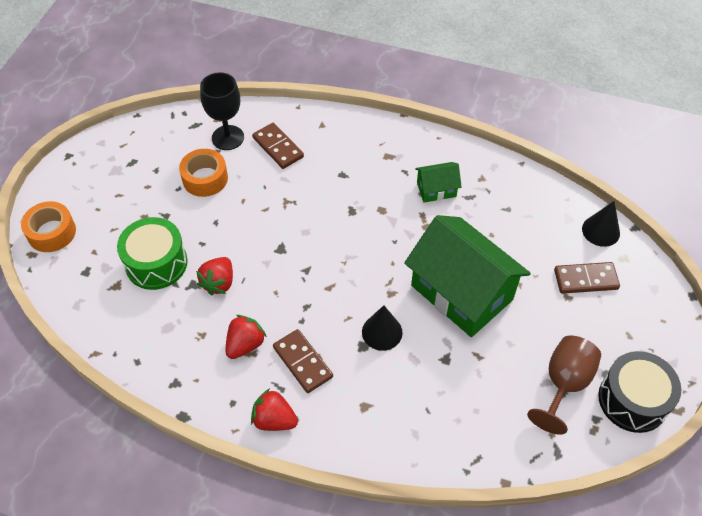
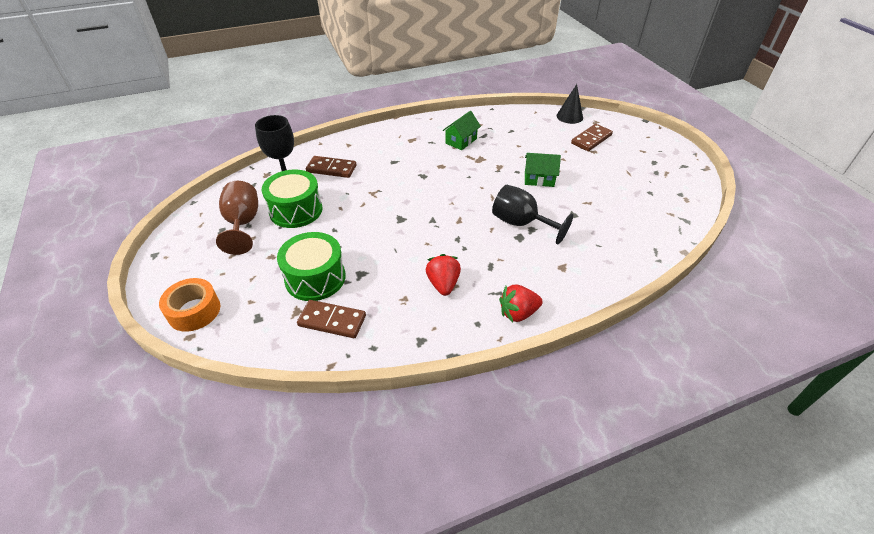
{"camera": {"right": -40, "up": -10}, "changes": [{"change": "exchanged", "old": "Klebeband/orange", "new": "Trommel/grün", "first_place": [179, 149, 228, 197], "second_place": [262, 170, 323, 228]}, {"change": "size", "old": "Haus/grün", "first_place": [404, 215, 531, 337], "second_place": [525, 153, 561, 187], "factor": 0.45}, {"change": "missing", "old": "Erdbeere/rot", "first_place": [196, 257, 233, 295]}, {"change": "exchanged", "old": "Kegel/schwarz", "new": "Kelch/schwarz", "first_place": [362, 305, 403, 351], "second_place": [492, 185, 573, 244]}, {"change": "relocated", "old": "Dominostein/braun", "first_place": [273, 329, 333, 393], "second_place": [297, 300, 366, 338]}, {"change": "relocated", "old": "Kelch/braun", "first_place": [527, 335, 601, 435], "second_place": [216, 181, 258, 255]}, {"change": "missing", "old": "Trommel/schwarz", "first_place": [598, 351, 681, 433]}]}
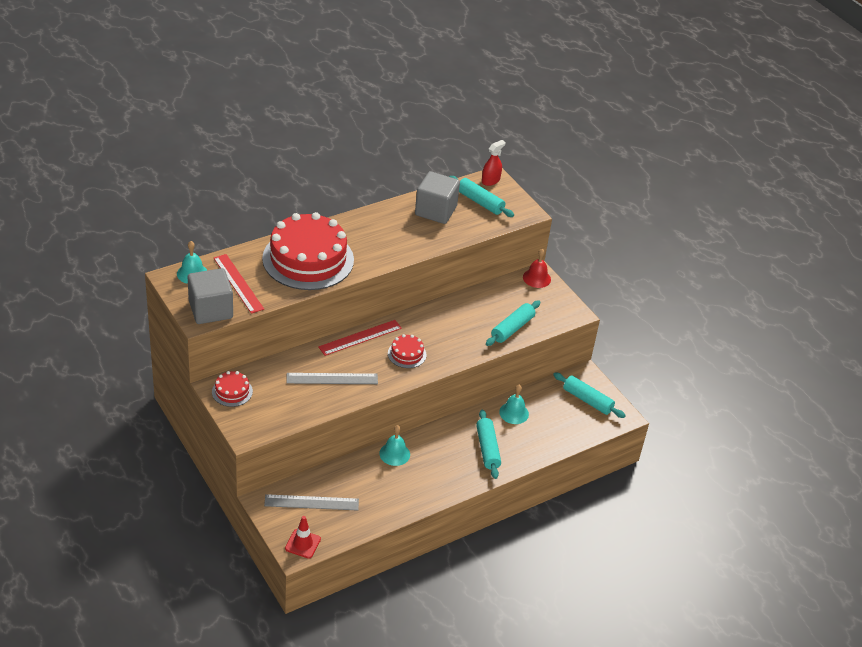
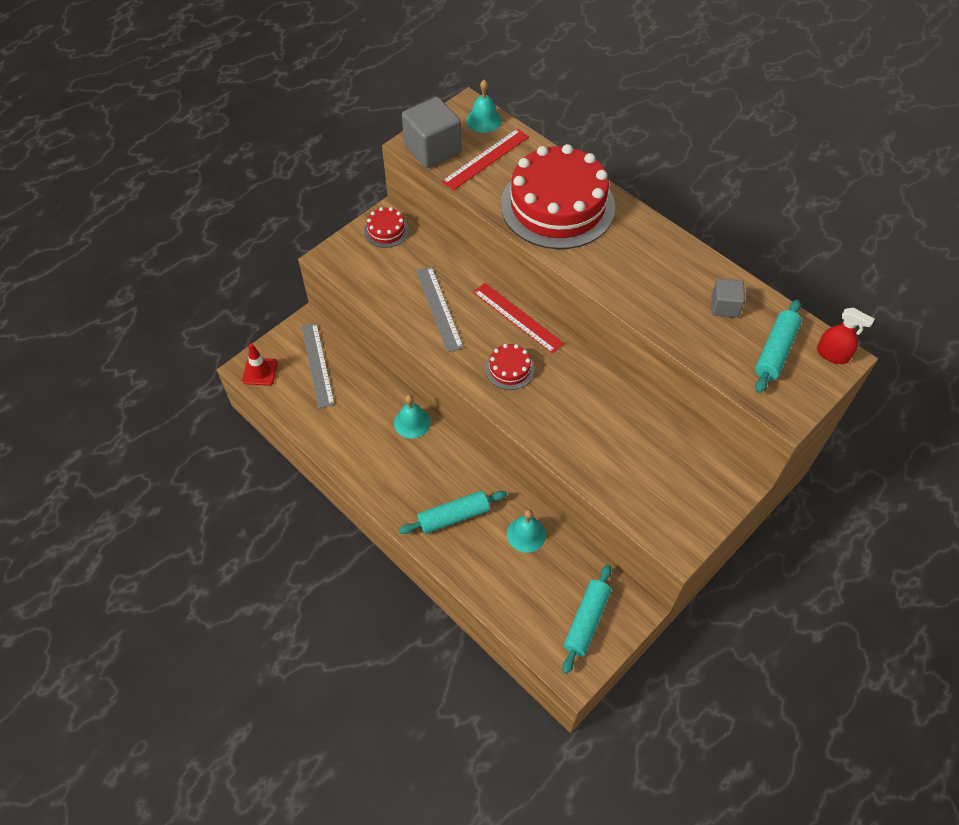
{"camera": {"right": 80, "up": 15}, "changes": [{"change": "size", "old": "Kubus/grau", "first_place": [415, 171, 460, 224], "second_place": [711, 279, 745, 318], "factor": 0.56}, {"change": "missing", "old": "Glocke/rot", "first_place": [523, 249, 551, 288]}, {"change": "missing", "old": "Nudelholz/türkis", "first_place": [486, 300, 540, 346]}]}
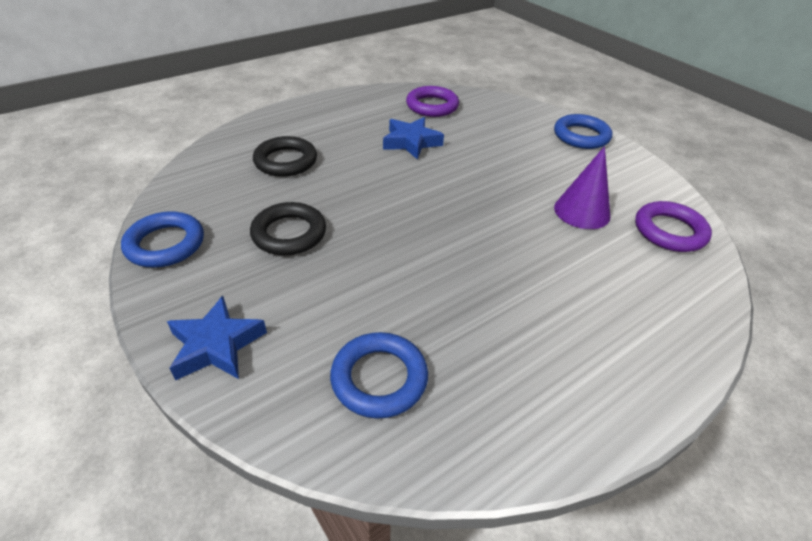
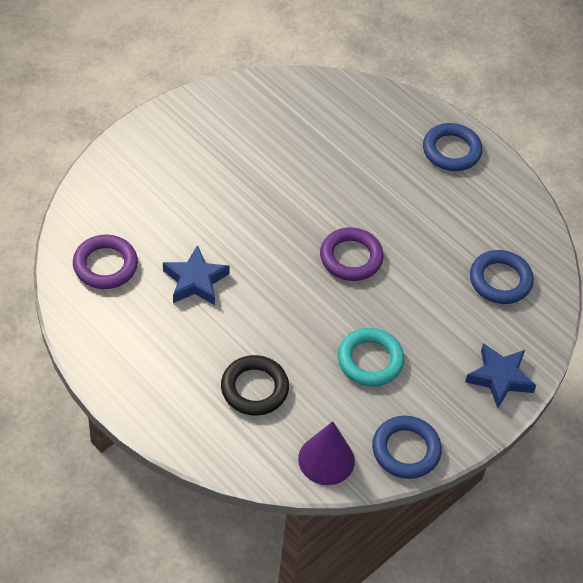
{"camera": {"right": -100, "up": 10}, "changes": [{"change": "relocated", "old": "Ring/blau", "first_place": [554, 114, 612, 149], "second_place": [423, 123, 483, 171]}, {"change": "relocated", "old": "Kegel/lila", "first_place": [554, 146, 611, 229], "second_place": [298, 421, 355, 485]}, {"change": "relocated", "old": "Ring/lila", "first_place": [635, 201, 712, 252], "second_place": [320, 227, 384, 281]}, {"change": "colour", "old": "Ring/schwarz", "new": "Ring/türkis", "first_place": [250, 202, 326, 255], "second_place": [338, 328, 404, 386]}]}
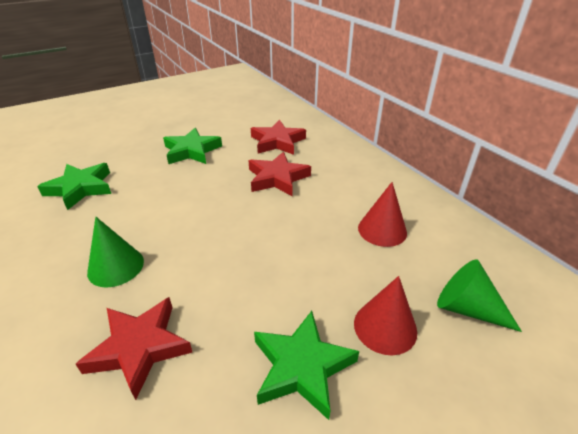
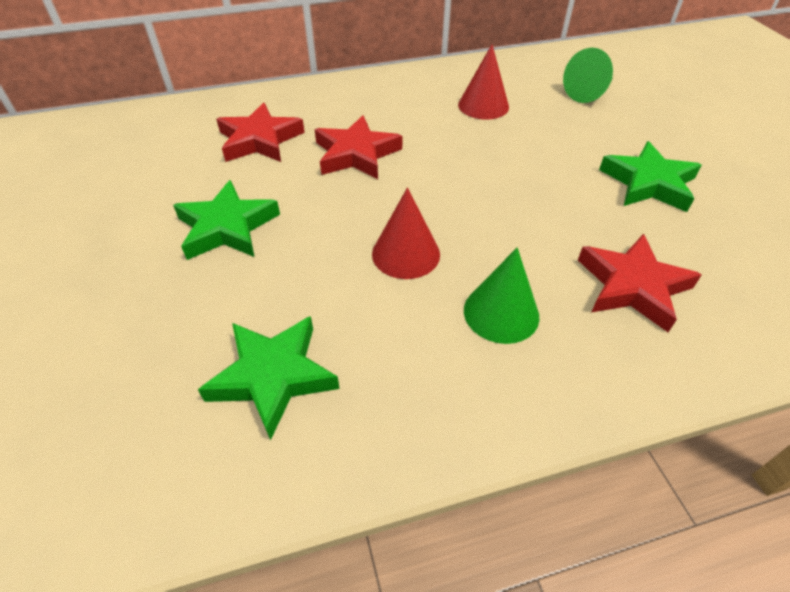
{"camera": {"right": -75, "up": 10}, "changes": [{"change": "relocated", "old": "Kegel/rot", "first_place": [354, 276, 417, 355], "second_place": [372, 187, 440, 279]}]}
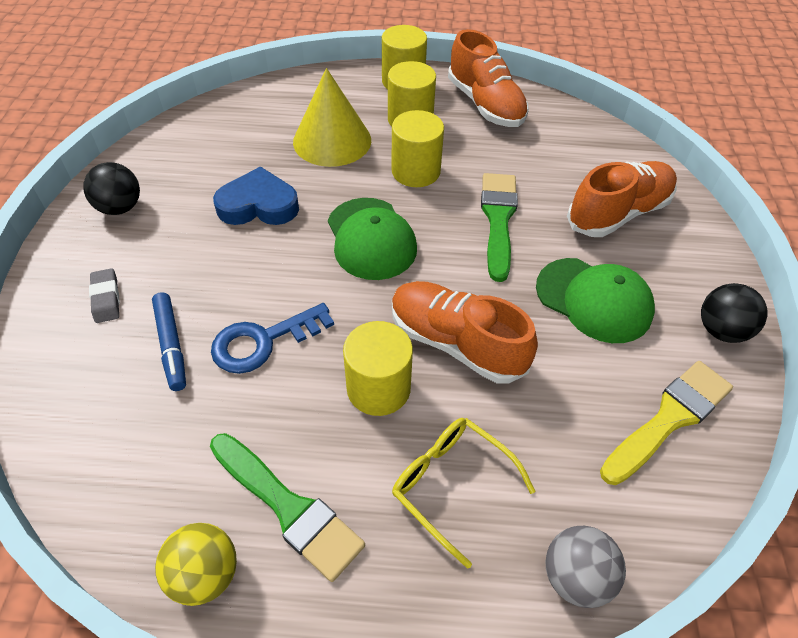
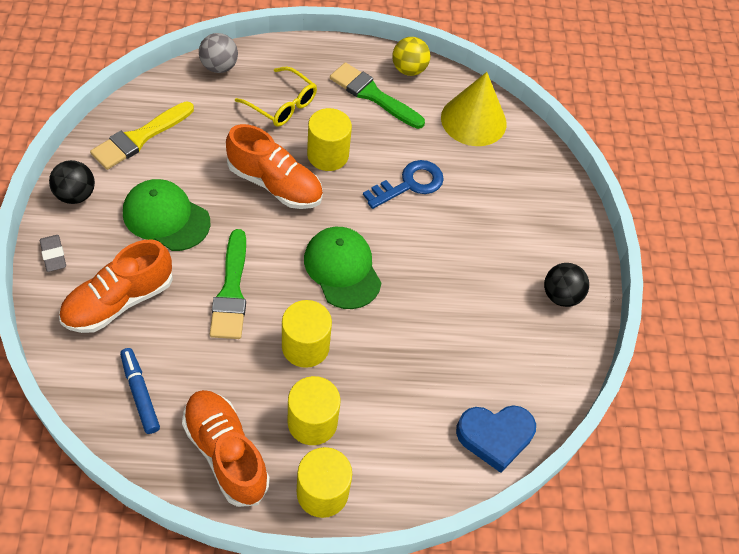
{"camera": {"right": 170, "up": 5}, "changes": [{"change": "relocated", "old": "Kegel/gelb", "first_place": [293, 68, 371, 167], "second_place": [441, 72, 507, 146]}, {"change": "relocated", "old": "Herz/blau", "first_place": [213, 167, 299, 225], "second_place": [456, 405, 536, 473]}, {"change": "relocated", "old": "Radiergummi/grau", "first_place": [89, 268, 120, 323], "second_place": [40, 235, 66, 272]}, {"change": "relocated", "old": "Filzstift/blau", "first_place": [152, 292, 186, 391], "second_place": [120, 348, 160, 434]}]}
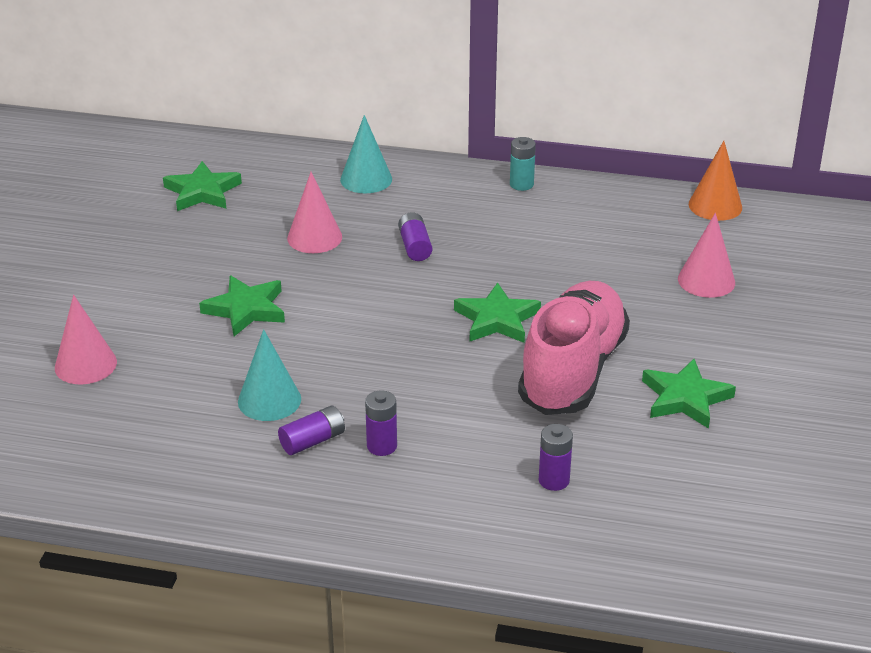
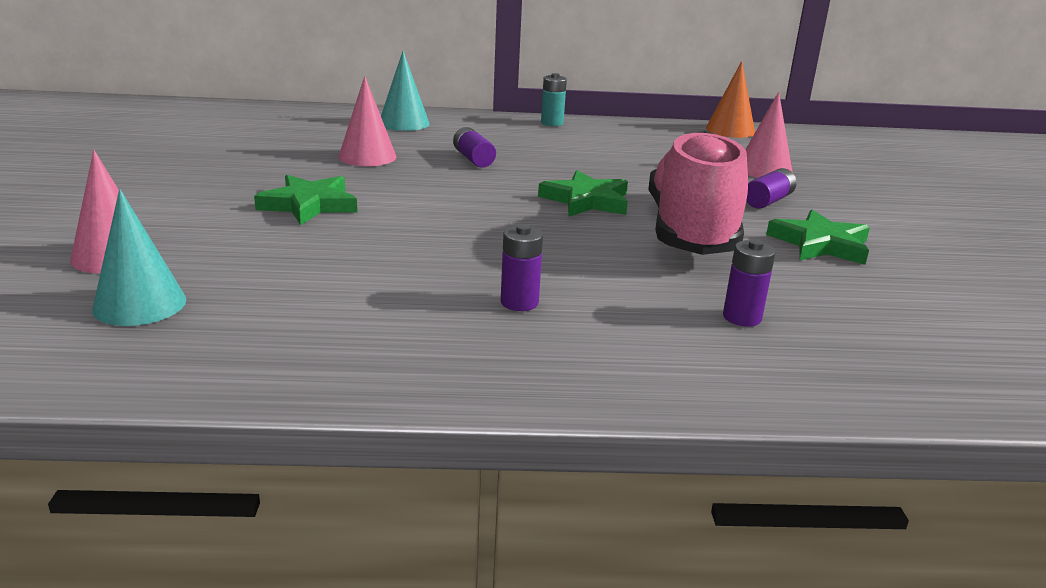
{"camera": {"right": -15, "up": -10}, "changes": [{"change": "missing", "old": "Stern/grün", "first_place": [163, 161, 242, 211]}, {"change": "relocated", "old": "Kegel/türkis", "first_place": [238, 329, 301, 421], "second_place": [92, 189, 186, 326]}, {"change": "relocated", "old": "Batterie/lila", "first_place": [278, 405, 345, 455], "second_place": [746, 168, 797, 209]}]}
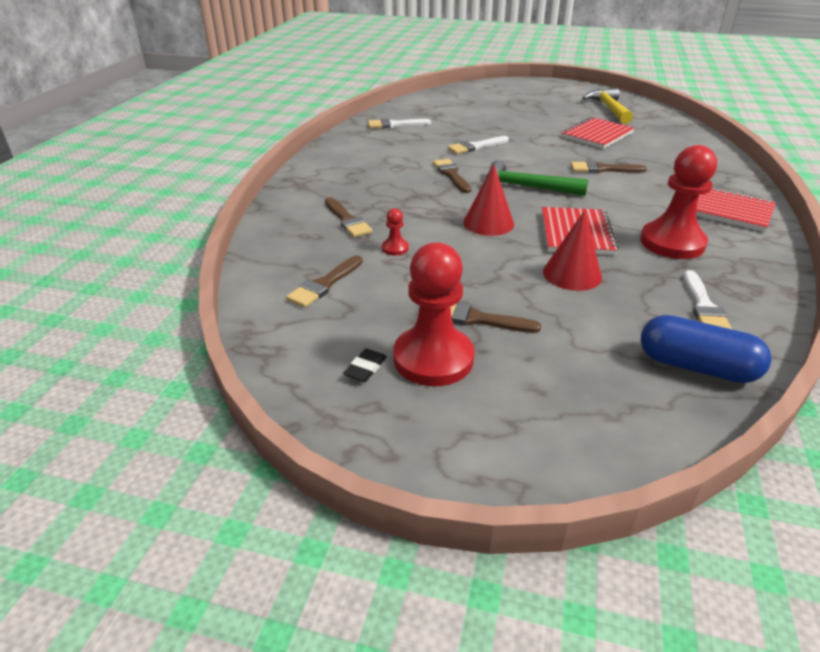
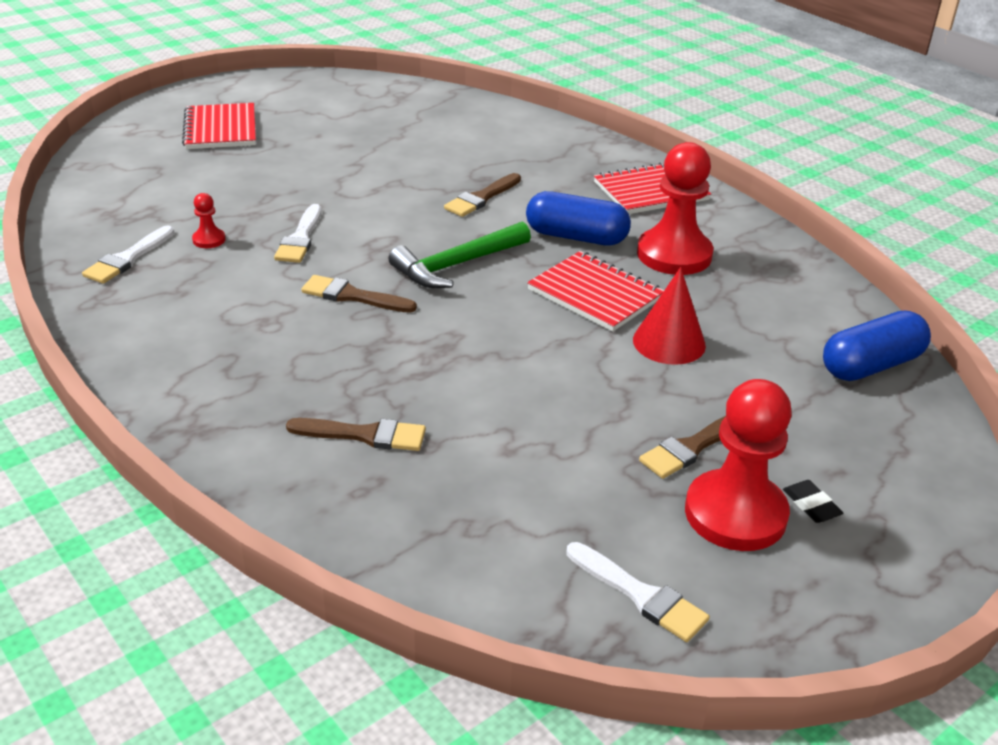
{"camera": {"right": -55, "up": 0}, "changes": [{"change": "missing", "old": "Hammer/gelb", "first_place": [582, 88, 633, 124]}, {"change": "relocated", "old": "Notizbuch/rot", "first_place": [561, 117, 635, 149], "second_place": [182, 103, 256, 149]}, {"change": "missing", "old": "Kegel/rot", "first_place": [463, 164, 514, 236]}, {"change": "relocated", "old": "Bauer/rot", "first_place": [382, 208, 409, 256], "second_place": [192, 193, 226, 248]}, {"change": "missing", "old": "Pinsel/braun", "first_place": [286, 255, 363, 308]}, {"change": "relocated", "old": "Pinsel/weiß", "first_place": [683, 270, 733, 330], "second_place": [567, 542, 710, 642]}, {"change": "relocated", "old": "Radiergummi/schwarz", "first_place": [343, 348, 387, 382], "second_place": [783, 480, 843, 523]}, {"change": "appeared", "new": "Kapsel/blau", "second_place": [526, 191, 631, 246]}]}
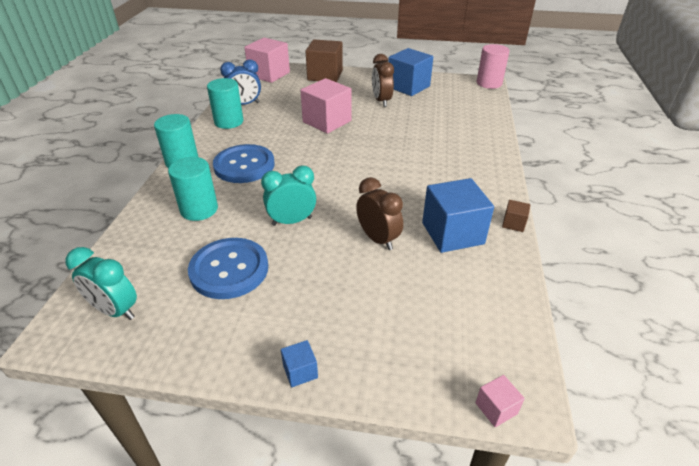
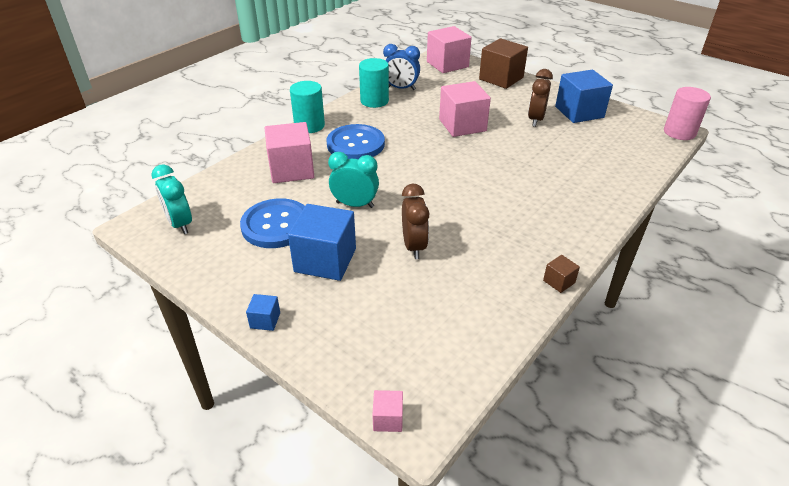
{"camera": {"right": 30, "up": 0}, "changes": [{"change": "exchanged", "old": "Vollzylinder/türkis", "new": "Kubus/rosa", "first_place": [168, 157, 218, 221], "second_place": [265, 122, 314, 183]}, {"change": "relocated", "old": "Kubus/blau", "first_place": [422, 178, 494, 253], "second_place": [288, 204, 356, 281]}]}
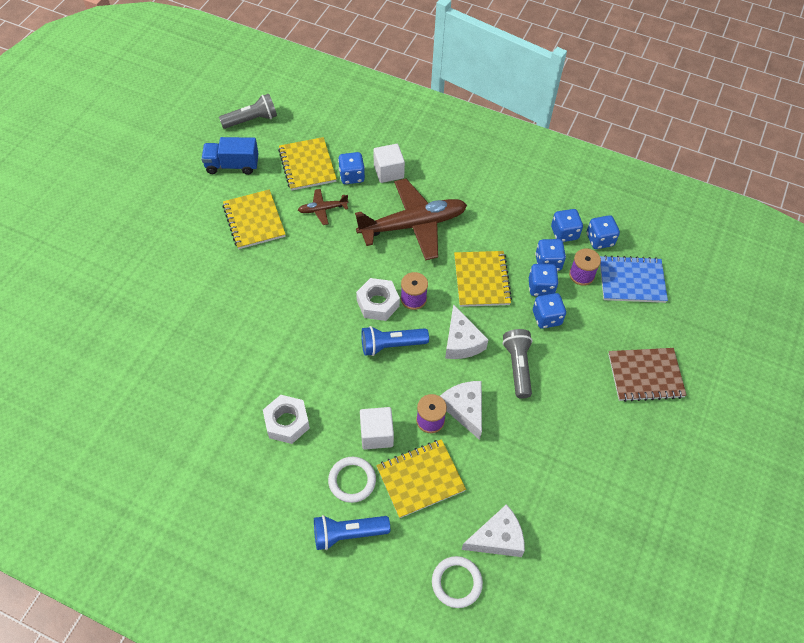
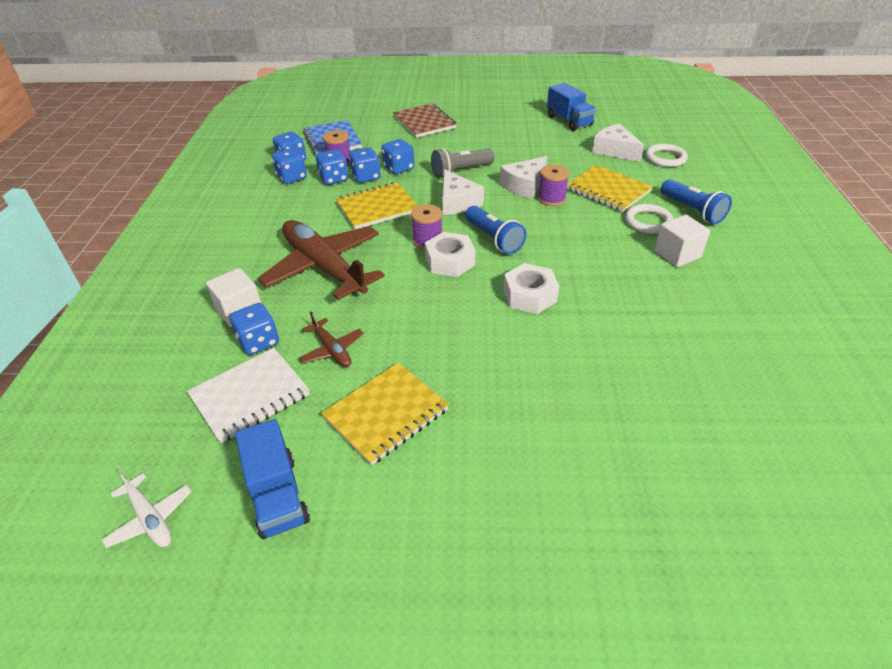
{"camera": {"right": -110, "up": -15}, "changes": [{"change": "exchanged", "old": "Taschenlampe/grau", "new": "Flugzeug/weiß", "first_place": [219, 94, 277, 129], "second_place": [102, 471, 191, 548]}, {"change": "colour", "old": "Notizbuch/gelb", "new": "Notizbuch/weiß", "first_place": [278, 137, 337, 191], "second_place": [187, 348, 310, 443]}, {"change": "spun", "old": "Käse/weiß", "first_place": [445, 304, 489, 359], "second_place": [442, 169, 484, 215], "degrees": 105}, {"change": "relocated", "old": "Sechskantmutter/weiß", "first_place": [263, 395, 310, 444], "second_place": [504, 263, 559, 314]}, {"change": "relocated", "old": "Kubus/weiß", "first_place": [360, 407, 394, 449], "second_place": [654, 215, 710, 267]}, {"change": "appeared", "new": "Lastwagen/blau", "second_place": [547, 83, 596, 131]}]}
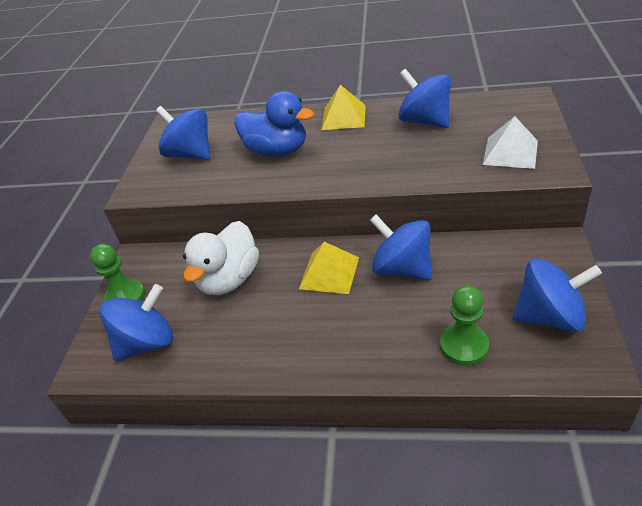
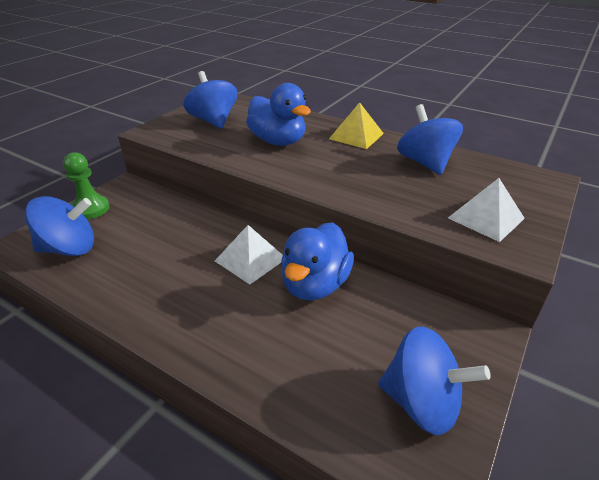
{"camera": {"right": 20, "up": -5}, "changes": [{"change": "exchanged", "old": "Kreisel/blau", "new": "Ente/blau", "first_place": [370, 214, 432, 280], "second_place": [281, 222, 354, 301]}, {"change": "missing", "old": "Ente/weiß", "first_place": [183, 221, 259, 295]}, {"change": "colour", "old": "Pyramide/gelb", "new": "Pyramide/weiß", "first_place": [299, 242, 359, 294], "second_place": [215, 225, 283, 284]}, {"change": "missing", "old": "Bauer/grün", "first_place": [440, 285, 489, 366]}]}
